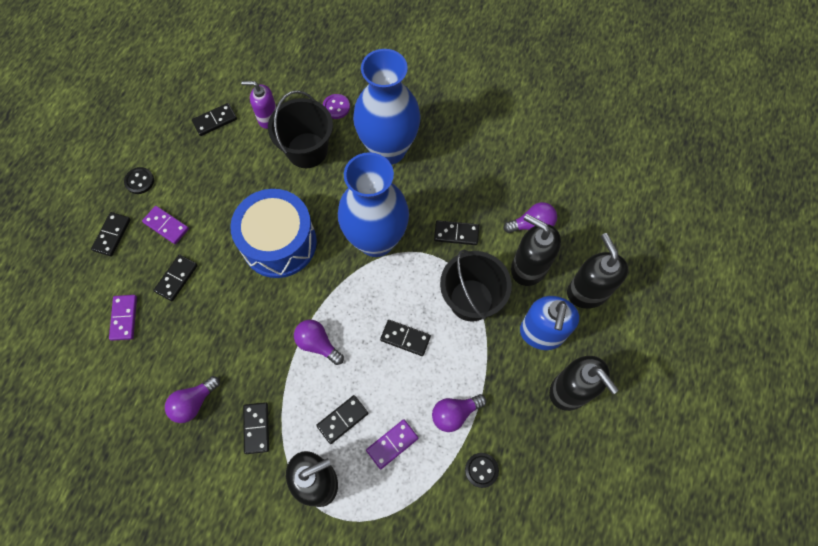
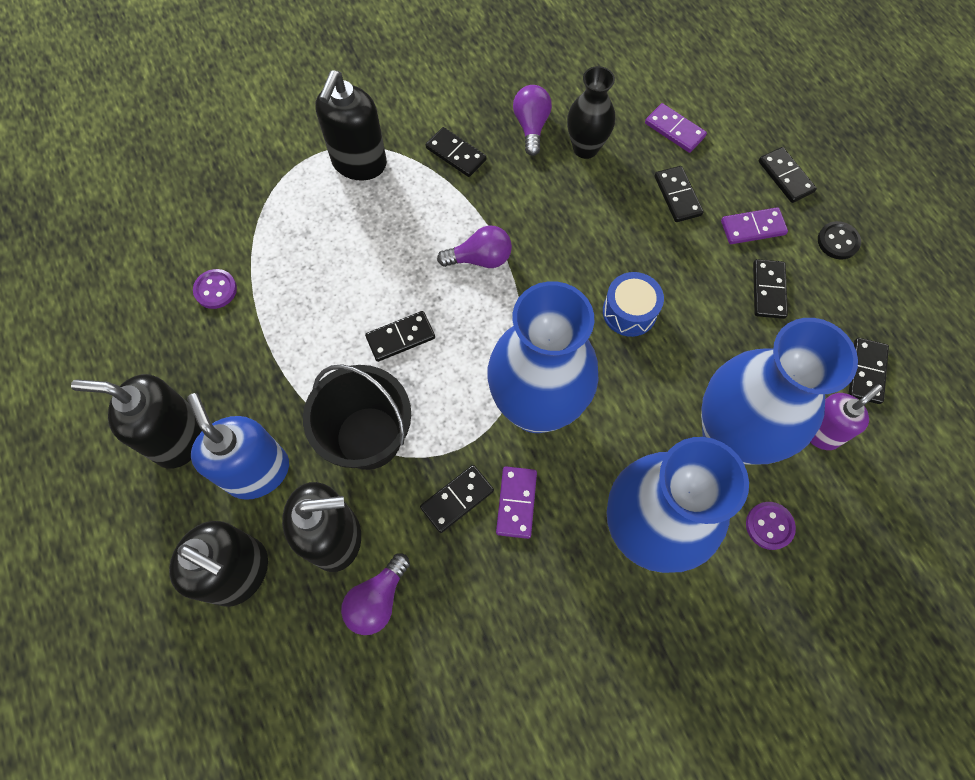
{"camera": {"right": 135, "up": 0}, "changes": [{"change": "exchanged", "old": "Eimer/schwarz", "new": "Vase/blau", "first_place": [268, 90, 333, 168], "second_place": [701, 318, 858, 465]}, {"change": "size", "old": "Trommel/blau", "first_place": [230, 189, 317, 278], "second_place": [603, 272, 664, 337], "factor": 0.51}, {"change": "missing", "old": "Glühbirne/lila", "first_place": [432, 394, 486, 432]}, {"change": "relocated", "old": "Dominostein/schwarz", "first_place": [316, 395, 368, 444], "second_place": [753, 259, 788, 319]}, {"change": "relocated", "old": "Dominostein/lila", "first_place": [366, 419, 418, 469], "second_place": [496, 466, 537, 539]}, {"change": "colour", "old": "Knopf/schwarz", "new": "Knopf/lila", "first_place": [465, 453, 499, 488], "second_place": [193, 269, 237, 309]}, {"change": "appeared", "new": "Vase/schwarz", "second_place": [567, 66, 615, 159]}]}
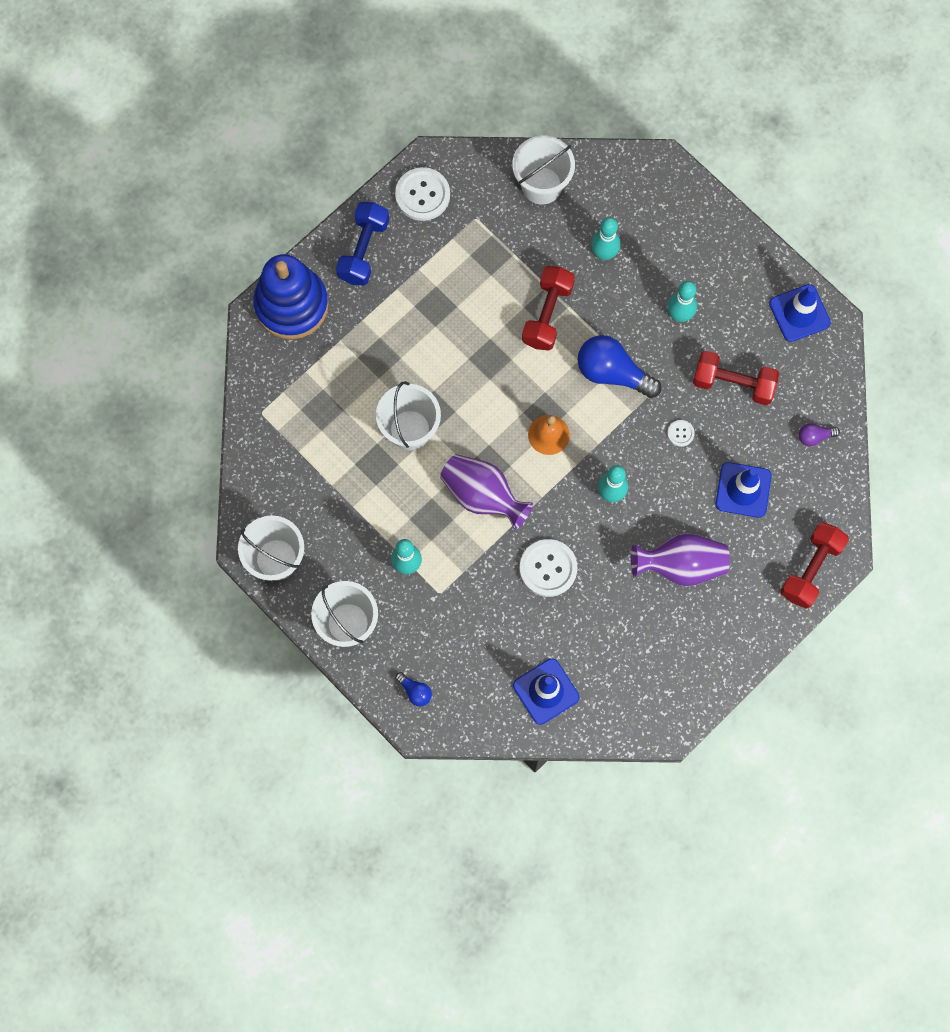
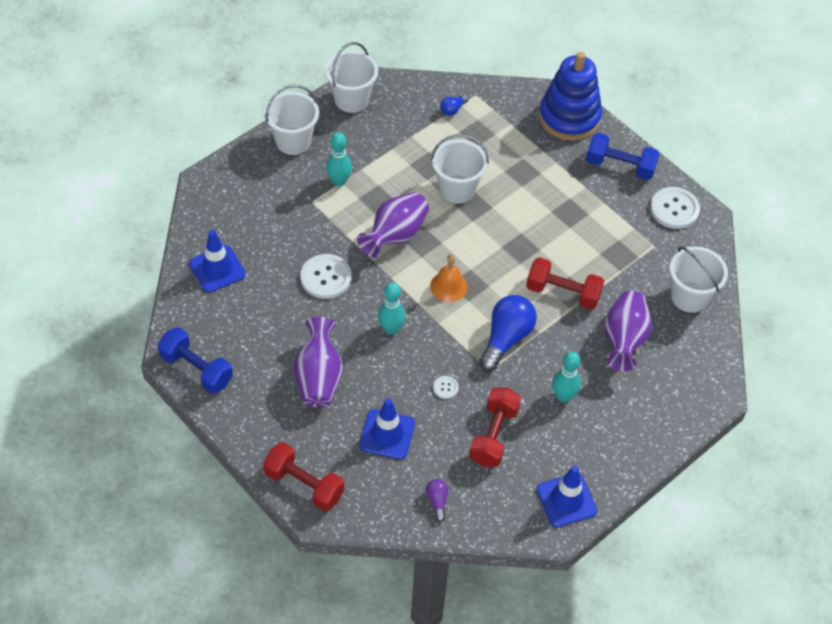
{"camera": {"right": 90, "up": -20}, "changes": [{"change": "exchanged", "old": "Bowlingkegel/türkis", "new": "Vase/lila", "first_place": [591, 217, 621, 261], "second_place": [604, 290, 652, 372]}, {"change": "relocated", "old": "Glühbirne/blau", "first_place": [395, 672, 432, 706], "second_place": [440, 95, 469, 116]}, {"change": "appeared", "new": "Hantel/blau", "second_place": [157, 327, 233, 394]}]}
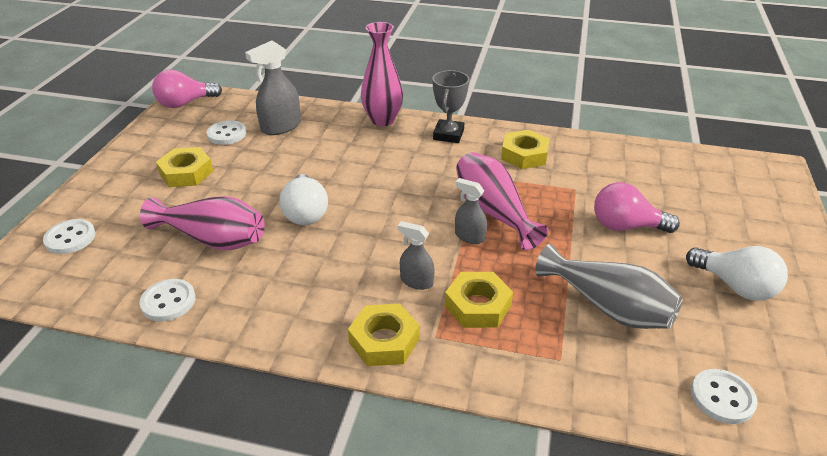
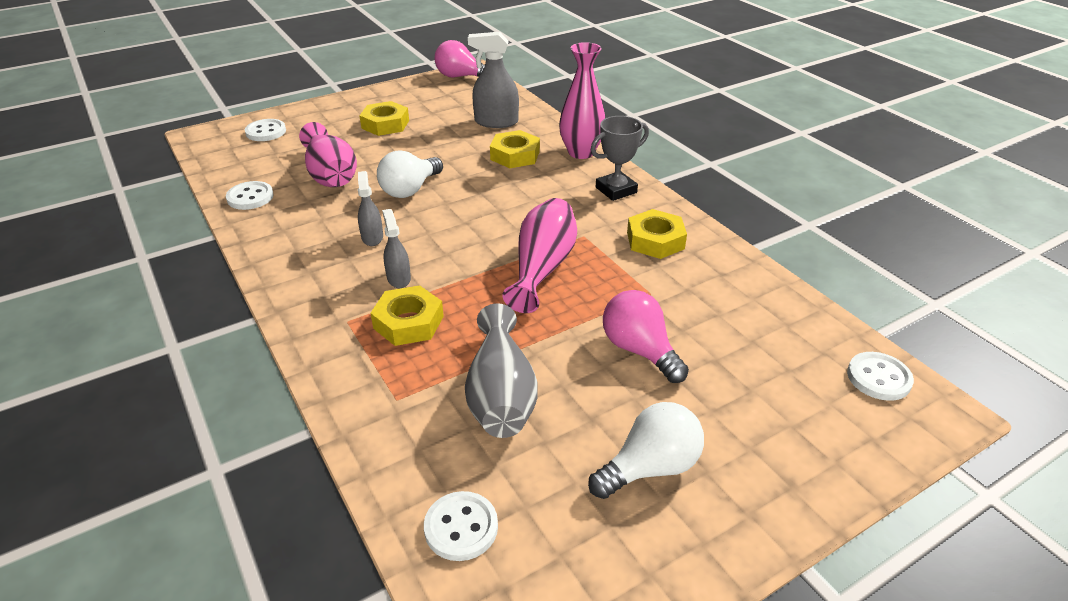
{"camera": {"right": 45, "up": 0}, "changes": [{"change": "relocated", "old": "Knopf/weiß", "first_place": [207, 120, 246, 145], "second_place": [847, 352, 914, 401]}, {"change": "relocated", "old": "Sprühflasche/grau", "first_place": [455, 178, 487, 244], "second_place": [358, 171, 383, 246]}, {"change": "spun", "old": "Glühbirne/weiß", "first_place": [686, 246, 788, 301], "second_place": [588, 402, 704, 499], "degrees": -120}, {"change": "relocated", "old": "Sechskantmutter/gelb", "first_place": [348, 303, 420, 366], "second_place": [490, 130, 540, 168]}]}
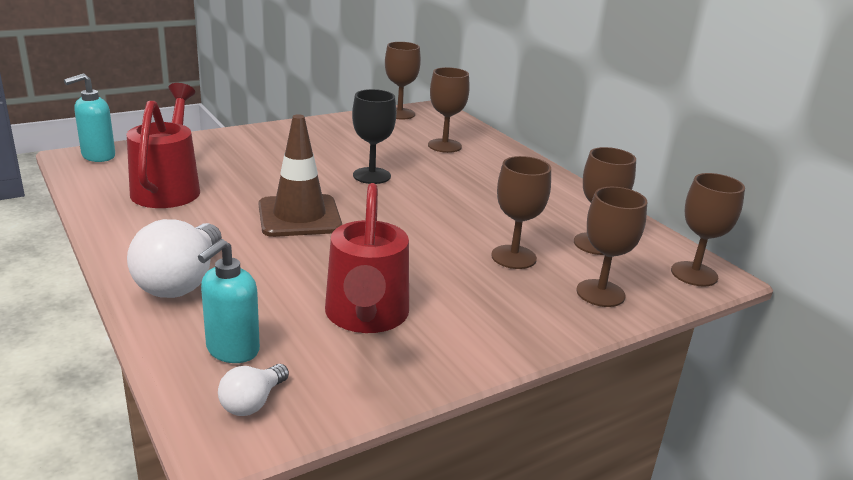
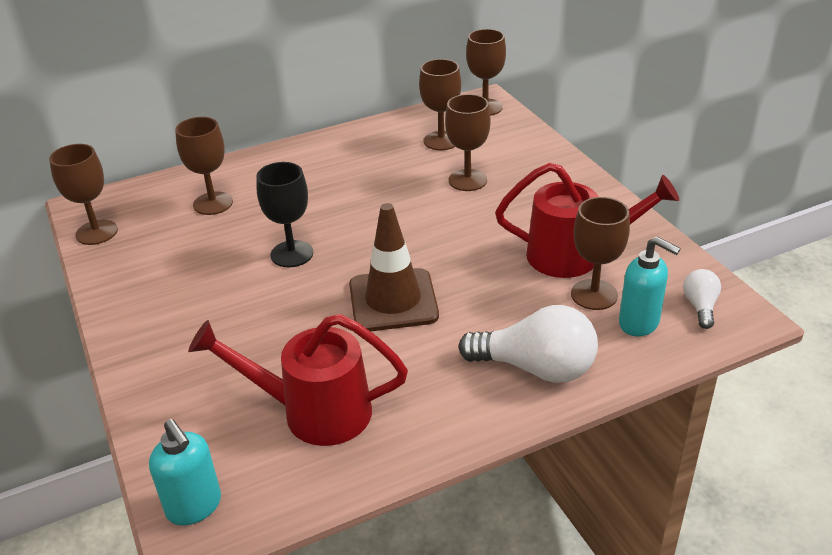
{"camera": {"right": -80, "up": 10}, "changes": [{"change": "relocated", "old": "Kelch/braun", "first_place": [576, 187, 647, 307], "second_place": [571, 197, 630, 310]}, {"change": "spun", "old": "Glühbirne/weiß", "first_place": [218, 364, 289, 416], "second_place": [683, 269, 721, 329], "degrees": -120}]}
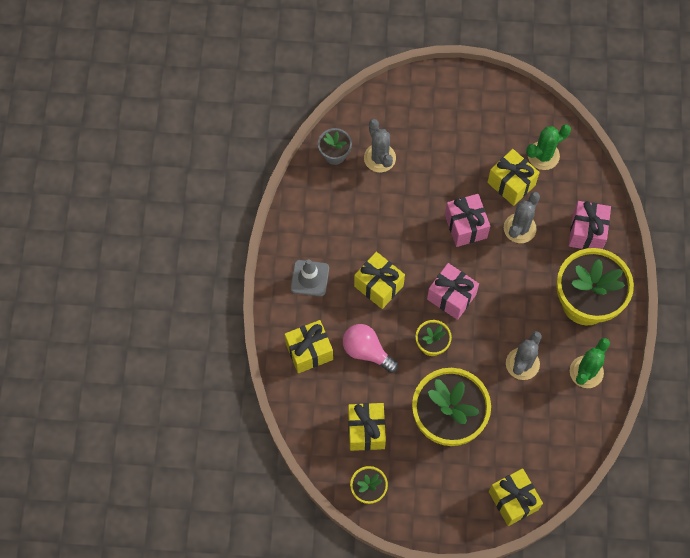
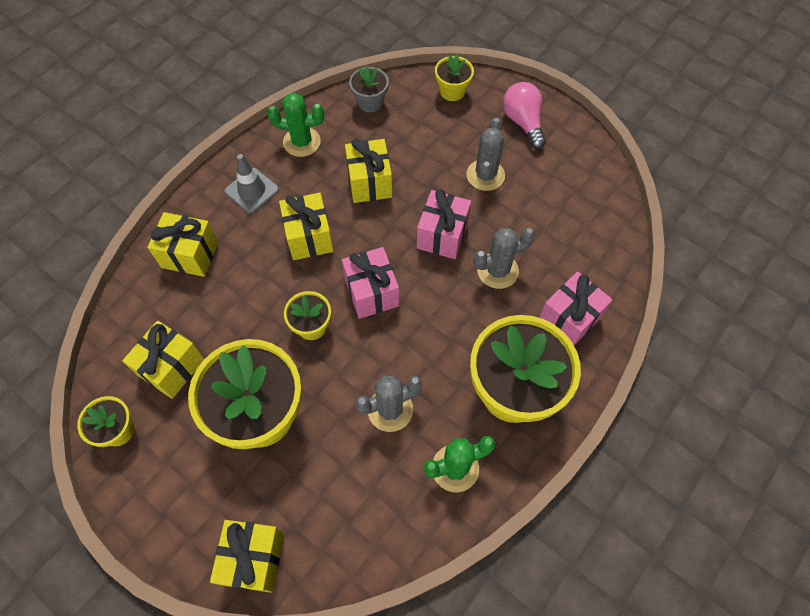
{"camera": {"right": 35, "up": -5}, "changes": [{"change": "relocated", "old": "Kaktus/grau", "first_place": [364, 119, 396, 172], "second_place": [466, 118, 505, 191]}, {"change": "relocated", "old": "Kaktus/grün", "first_place": [526, 124, 571, 170], "second_place": [267, 93, 324, 157]}, {"change": "relocated", "old": "Geschenk/gelb", "first_place": [487, 149, 540, 206], "second_place": [345, 139, 392, 203]}, {"change": "relocated", "old": "Glühbirne/rosa", "first_place": [343, 324, 398, 373], "second_place": [503, 82, 546, 149]}, {"change": "appeared", "new": "Blumentopf/gelb", "second_place": [435, 55, 474, 101]}]}
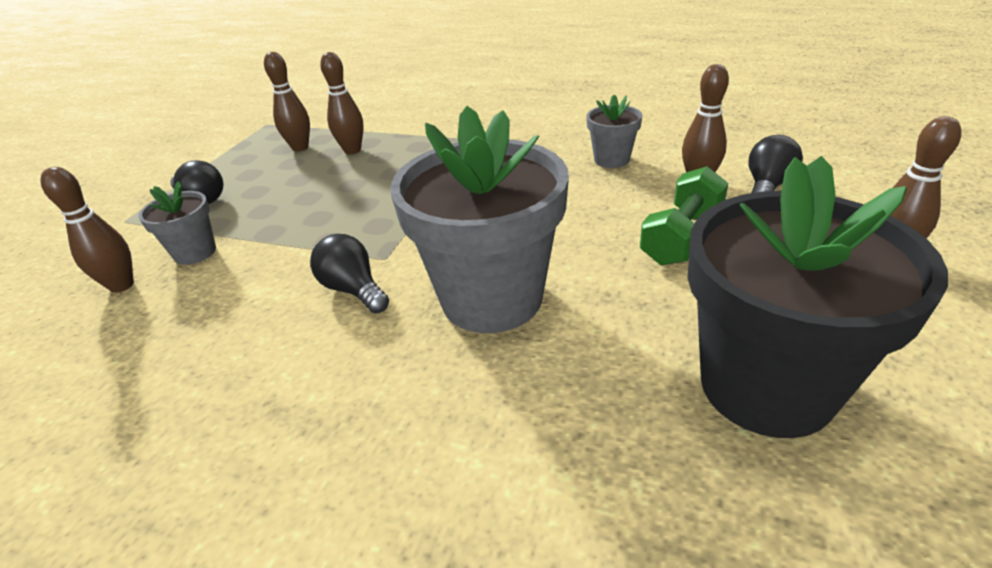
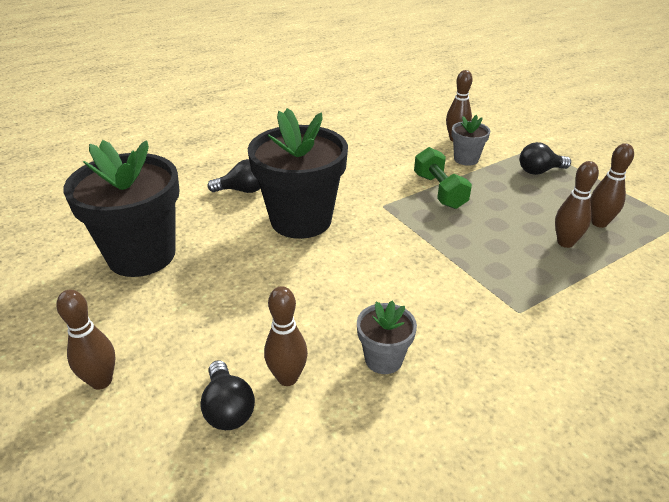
{"camera": {"right": 125, "up": 0}, "changes": [{"change": "colour", "old": "Blumentopf/grau", "new": "Blumentopf/schwarz", "first_place": [390, 106, 569, 333], "second_place": [248, 108, 348, 239]}, {"change": "relocated", "old": "Hantel/grün", "first_place": [640, 166, 728, 265], "second_place": [414, 147, 472, 209]}, {"change": "relocated", "old": "Glühbirne/schwarz", "first_place": [310, 234, 389, 313], "second_place": [208, 159, 261, 193]}]}
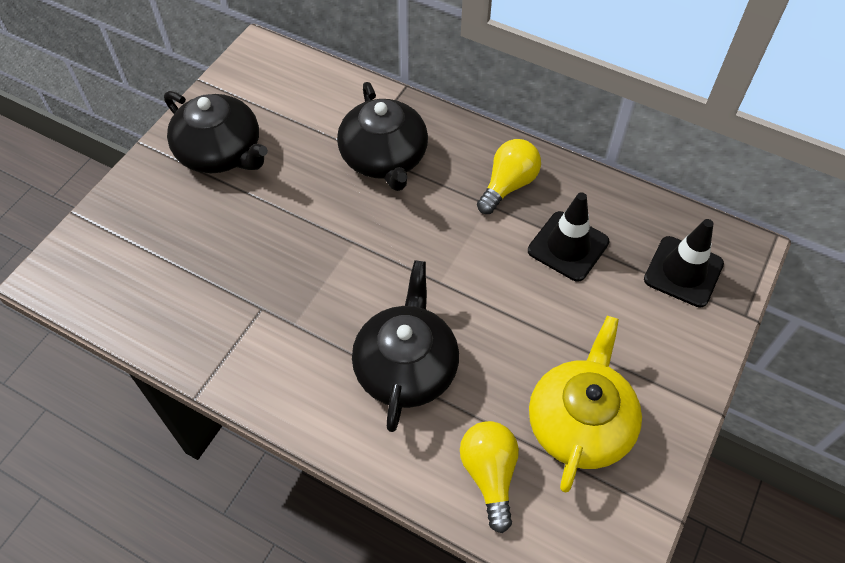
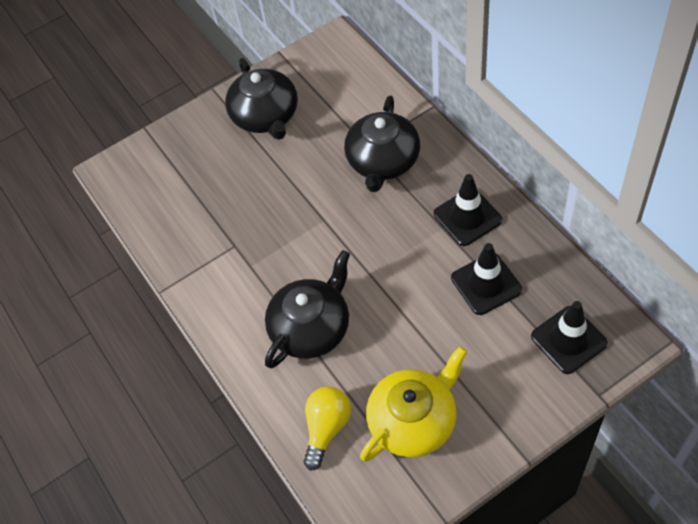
{"camera": {"right": 35, "up": 0}, "changes": [{"change": "exchanged", "old": "Glühbirne/gelb", "new": "Leitkegel/schwarz", "first_place": [477, 139, 541, 214], "second_place": [434, 174, 502, 246]}]}
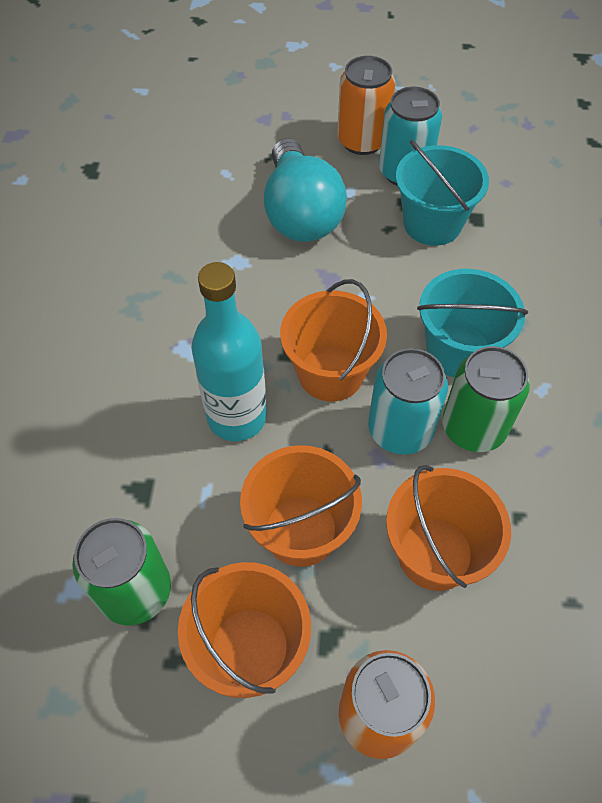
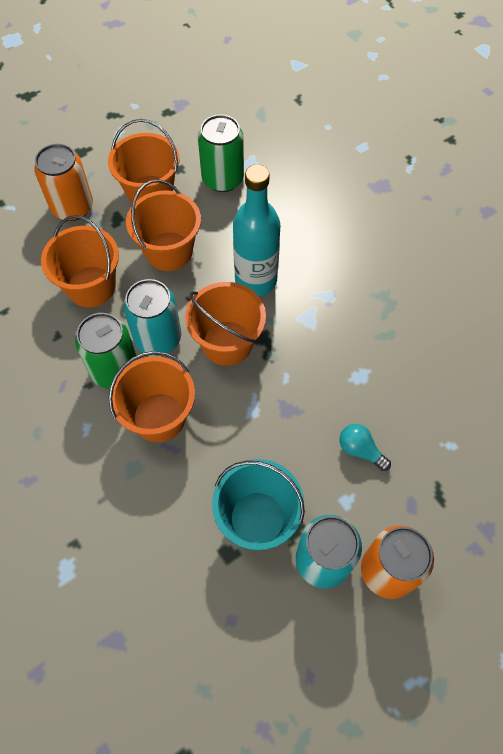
{"camera": {"right": 140, "up": 5}, "changes": [{"change": "size", "old": "Glühbirne/türkis", "first_place": [264, 138, 347, 242], "second_place": [339, 424, 391, 471], "factor": 0.43}, {"change": "colour", "old": "Eimer/türkis", "new": "Eimer/orange", "first_place": [417, 269, 528, 377], "second_place": [109, 351, 195, 442]}]}
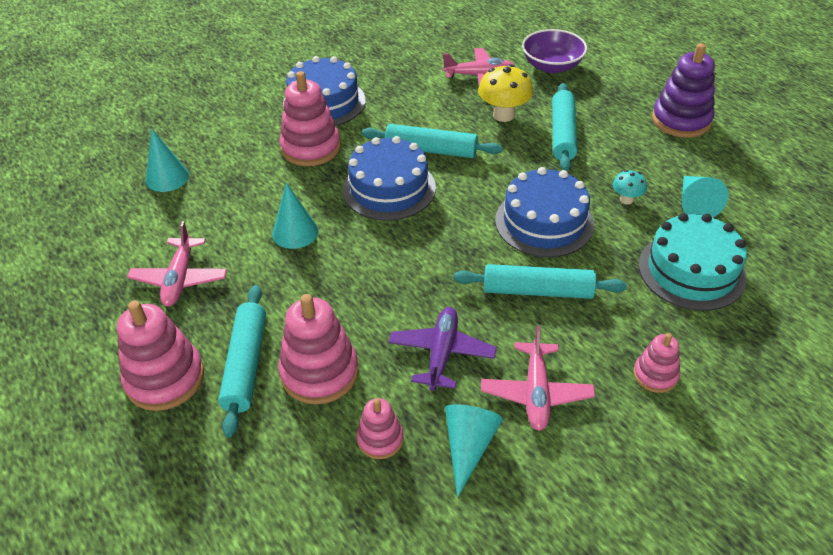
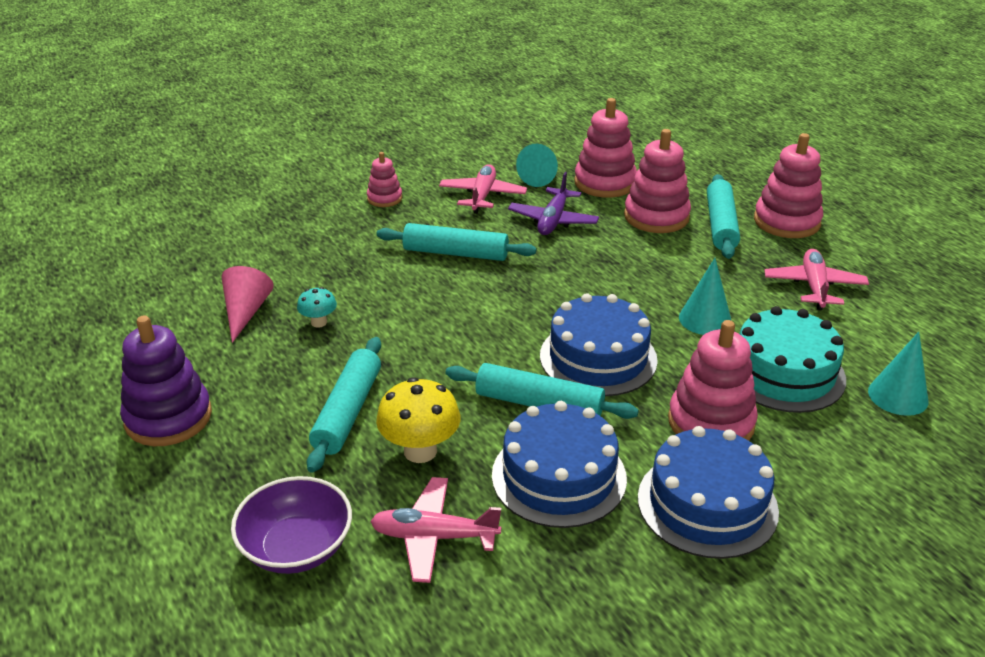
{"camera": {"right": -175, "up": -10}, "changes": [{"change": "relocated", "old": "Kuchen/blau", "first_place": [495, 167, 594, 257], "second_place": [492, 401, 627, 528]}, {"change": "colour", "old": "Kegel/türkis", "new": "Kegel/rosa", "first_place": [682, 176, 729, 218], "second_place": [222, 266, 274, 343]}, {"change": "relocated", "old": "Kuchen/türkis", "first_place": [639, 213, 747, 311], "second_place": [740, 306, 846, 413]}, {"change": "size", "old": "Stapelspielzeug/rosa", "first_place": [357, 398, 404, 459], "second_place": [574, 98, 637, 198], "factor": 1.8}]}
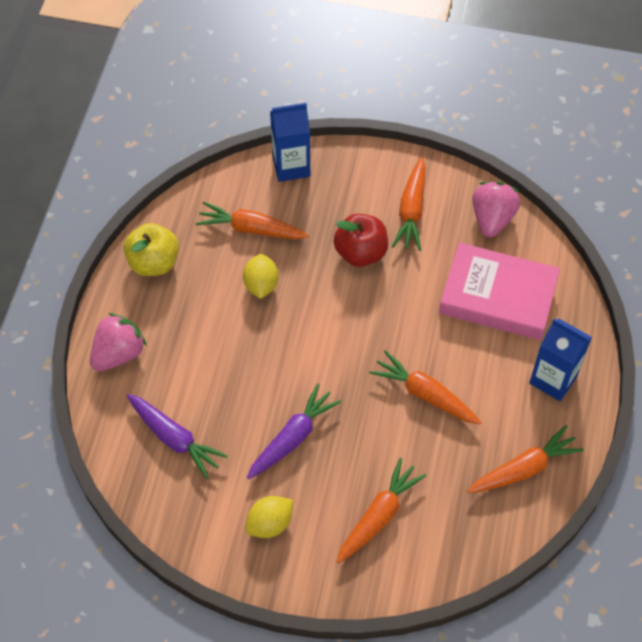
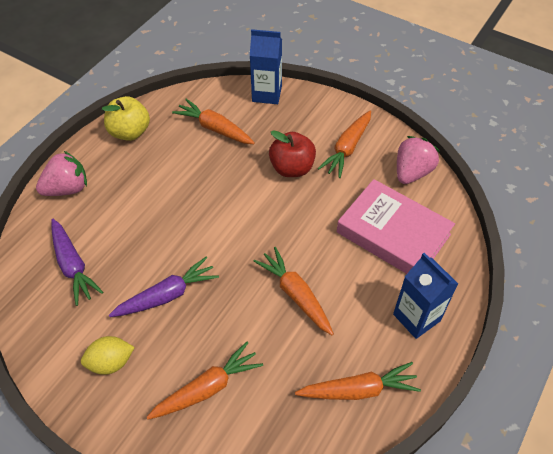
{"camera": {"right": 20, "up": -5}, "changes": [{"change": "missing", "old": "Zitrone/gelb", "first_place": [243, 254, 279, 299]}]}
